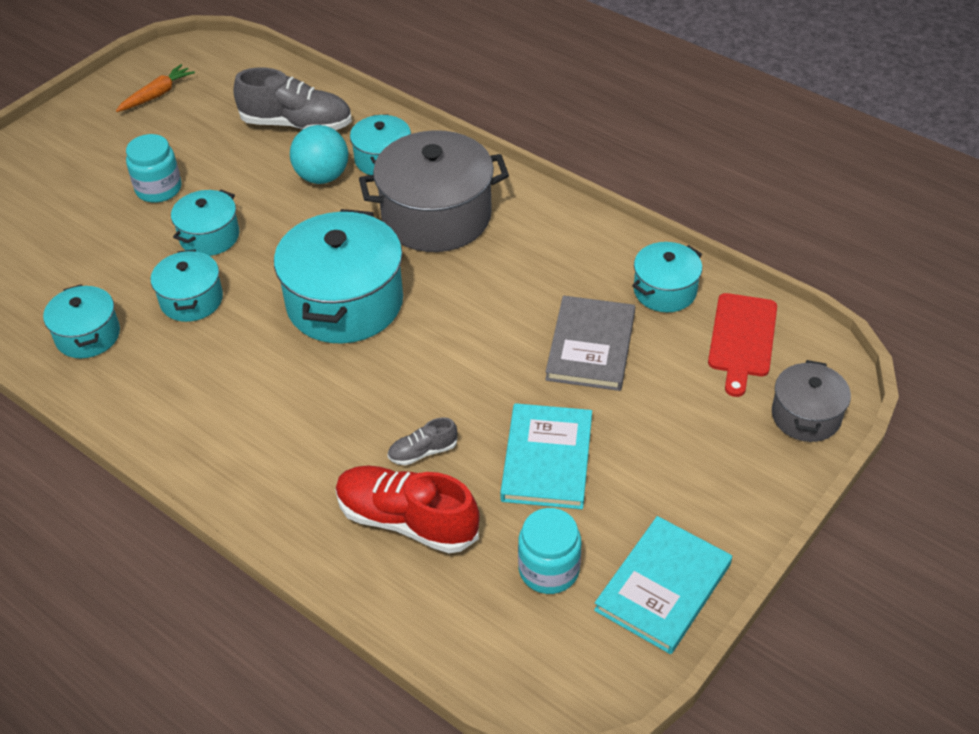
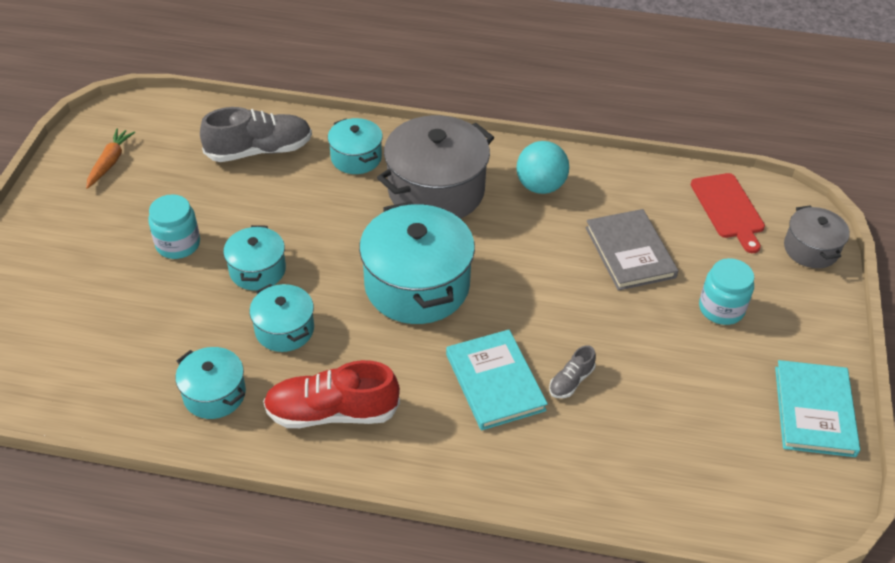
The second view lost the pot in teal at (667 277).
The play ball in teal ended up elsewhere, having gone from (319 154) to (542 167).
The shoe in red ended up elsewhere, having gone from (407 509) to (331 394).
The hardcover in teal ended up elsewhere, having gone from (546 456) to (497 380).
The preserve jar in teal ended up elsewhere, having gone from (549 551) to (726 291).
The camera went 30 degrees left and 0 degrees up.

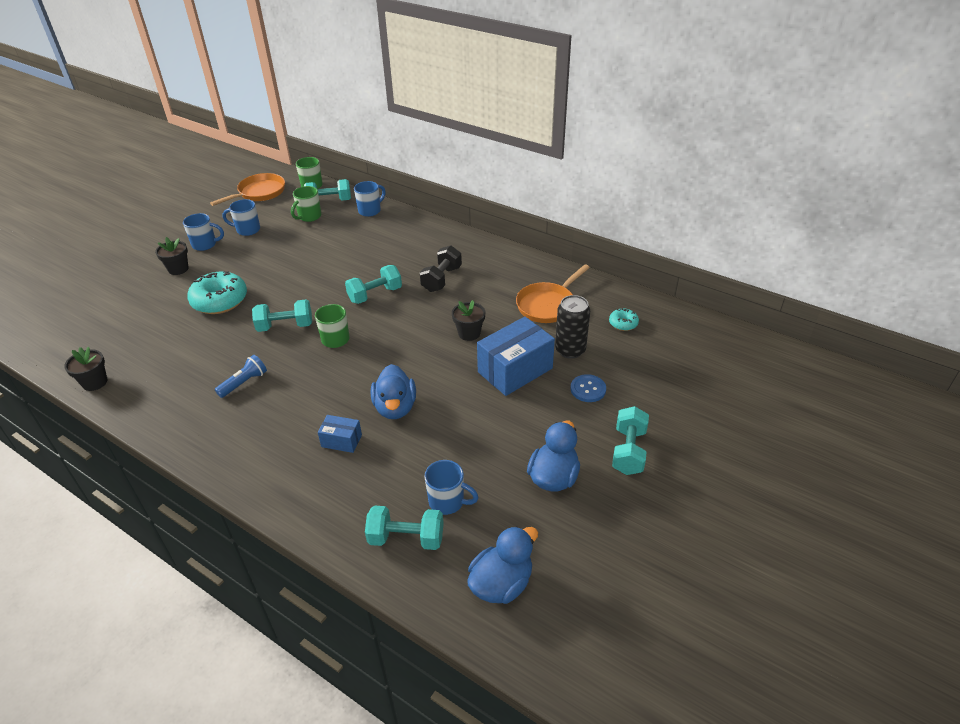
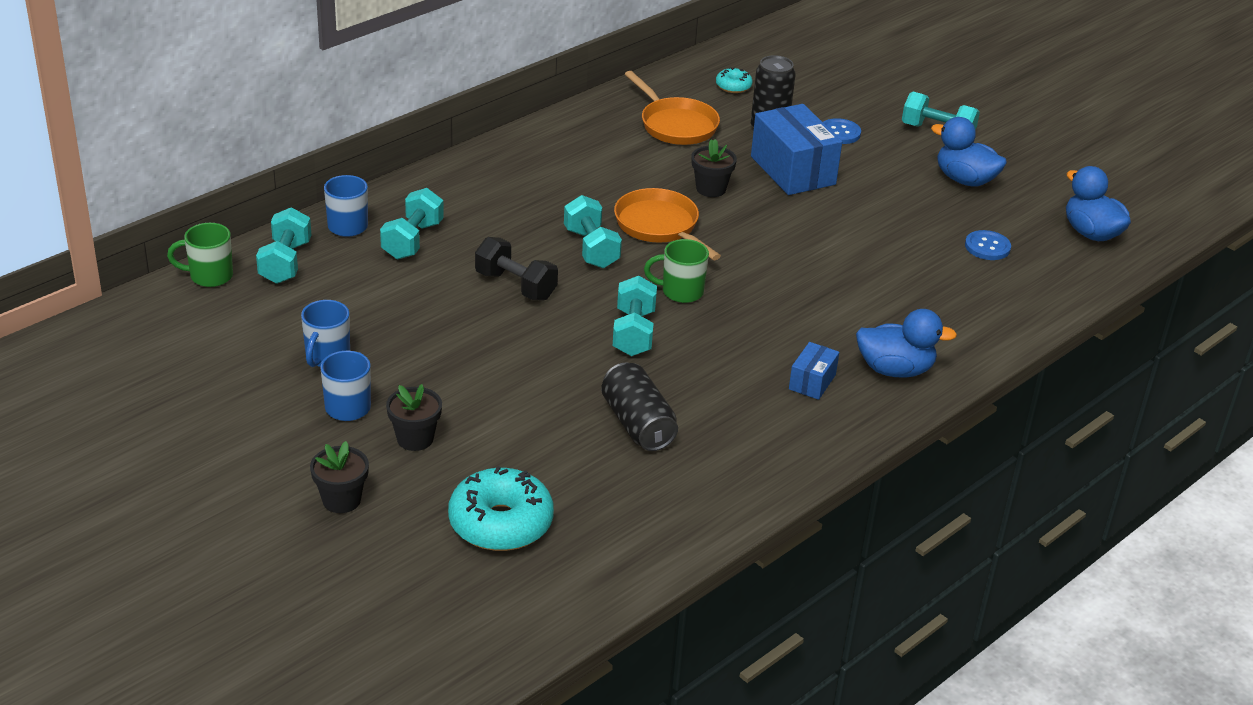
The second view lost the torch in royal blue at (241 376).
The second view lost the coffee mug in green at (306 204).
The second view gained the tin in jet-black at (639 407).
The plant pot in jet-black ended up elsewhere, having gone from (85 369) to (339 477).
The glazed donut in teal ended up elsewhere, having gone from (217 292) to (501 508).
The pan in orange ended up elsewhere, having gone from (247 189) to (667 224).
The box in royal blue ended up elsewhere, having gone from (340 434) to (814 371).
The free weight in teal ended up elsewhere, having gone from (404 527) to (412 223).
The duck in royal blue ended up elsewhere, having gone from (393 391) to (906 343).
The free weight in jet-black ended up elsewhere, having gone from (441 268) to (516 269).
Where the coffee mug in royal blue stood at (451 487), the sewing button in royal blue came to stand at (988 245).
The camera went 80 degrees left and 5 degrees down.

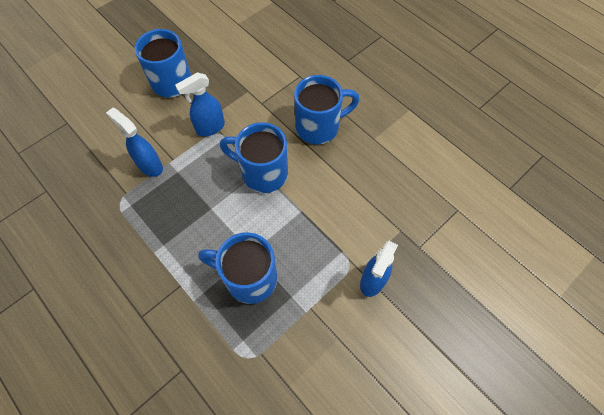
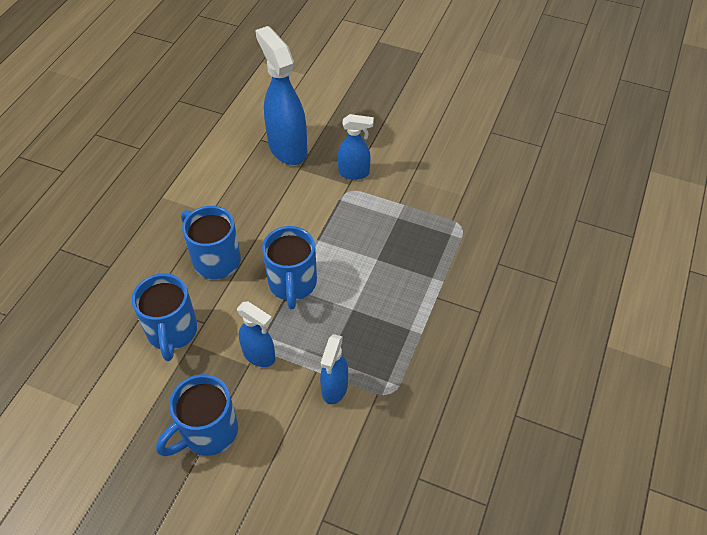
The second view gained the spray cleaner in royal blue at (281 95).
The coffee mug in royal blue ended up elsewhere, having gone from (237 268) to (165 317).
The camera went 115 degrees left and 10 degrees down.

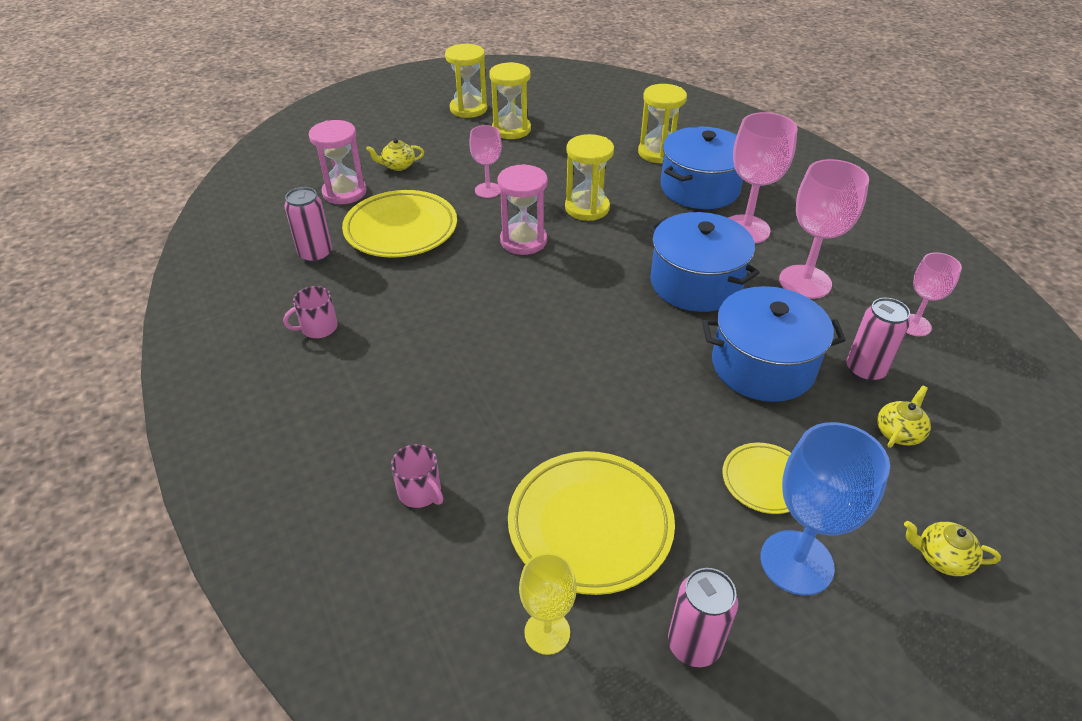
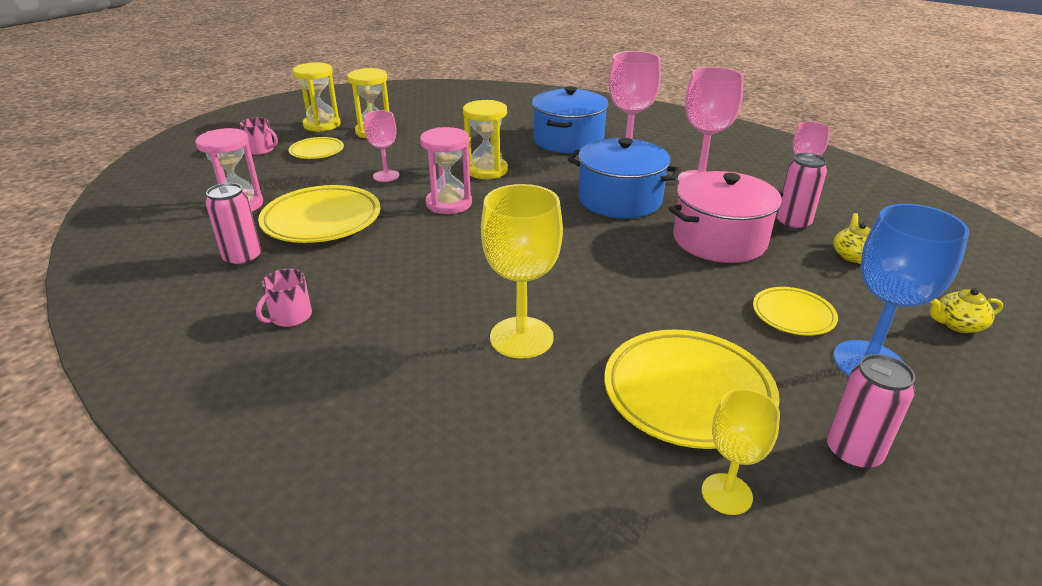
The second view lost the tea pot in golden at (395 154).
The second view lost the sandglass in golden at (662 124).
The second view gained the dinner plate in golden at (316 148).
The second view gained the wine glass in golden at (522 271).
The coffee mug in pink ended up elsewhere, having gone from (417 476) to (259 136).
What was the pot in royal blue at (774 344) turned into the pot in pink at (726 217).
The camera went 25 degrees left and 10 degrees down.

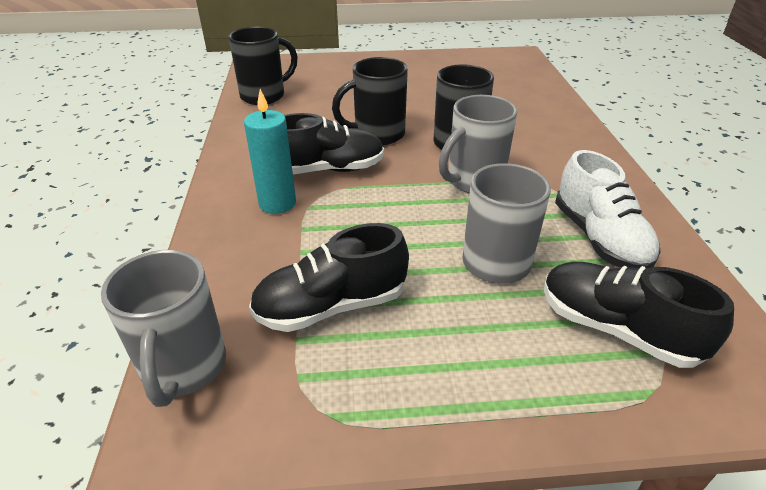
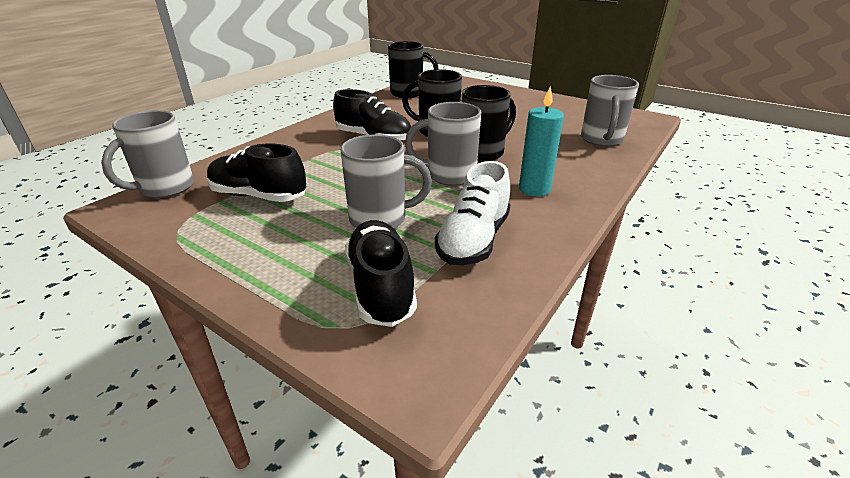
The second view gained the coffee mug in ash-grey at (610 111).
The wax candle in teal ended up elsewhere, having gone from (270 151) to (541 141).
The camera went 40 degrees right and 5 degrees down.

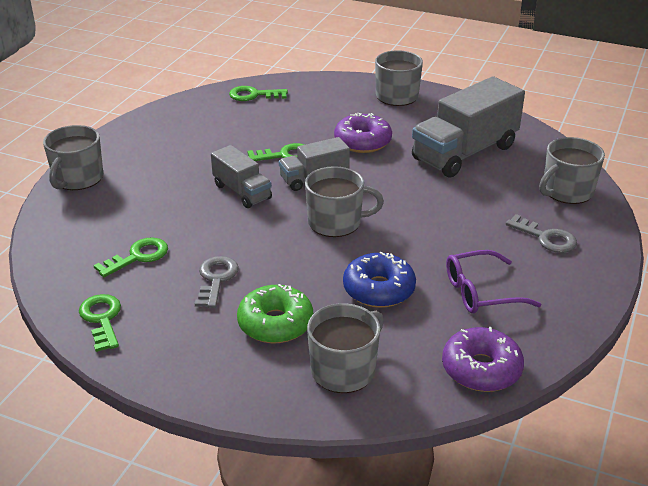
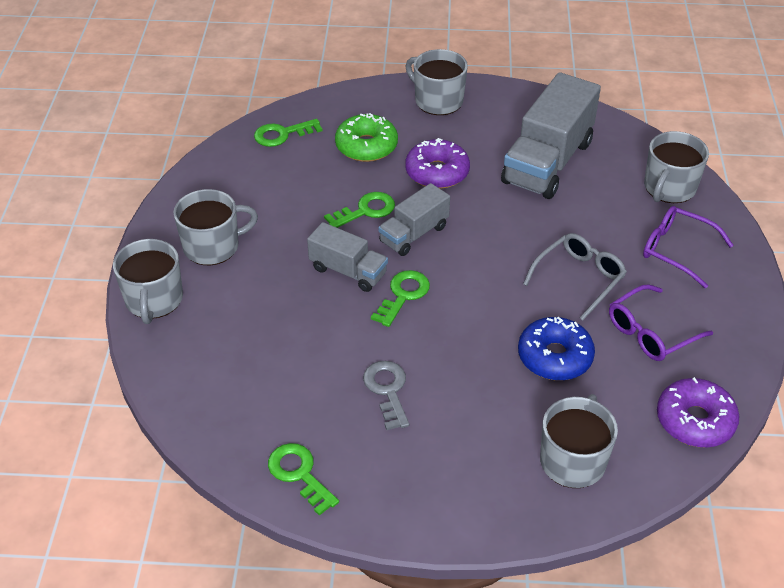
The second view gained the spectacles in ash-grey at (575 276).
The door key in green ended up elsewhere, having gone from (130 257) to (400 298).
The glazed donut in green ended up elsewhere, having gone from (275 314) to (366 137).
The coffee mug in ash-grey ended up elsewhere, having gone from (344 201) to (215 227).
Where the door key in ash-grey stood at (541 233), the spectacles in violet came to stand at (688 247).
The camera went 20 degrees left and 10 degrees up.

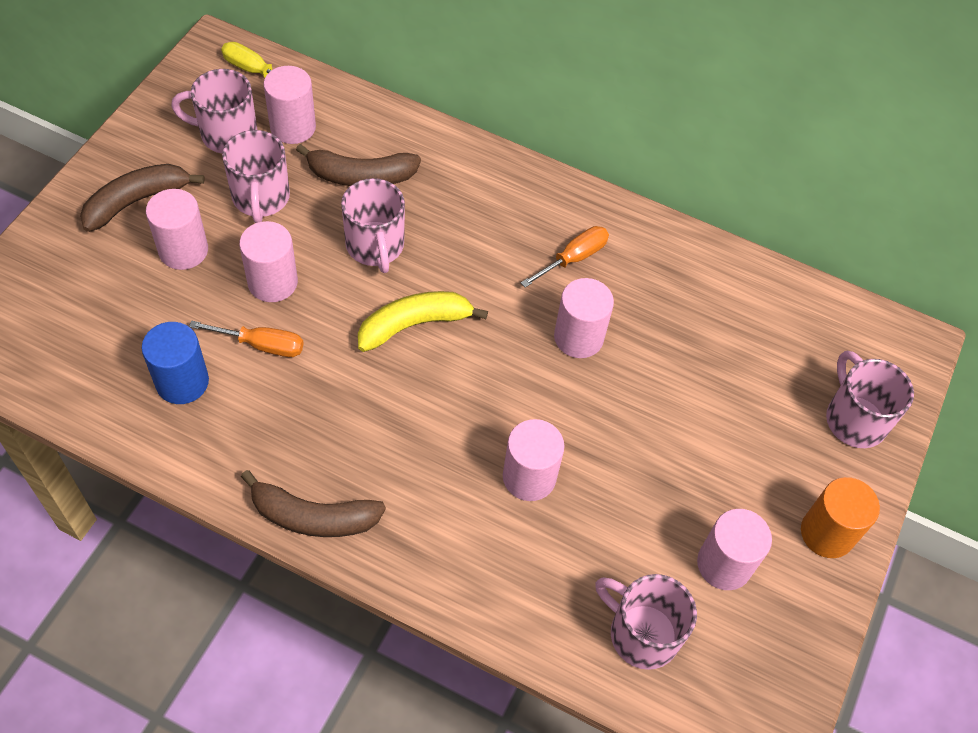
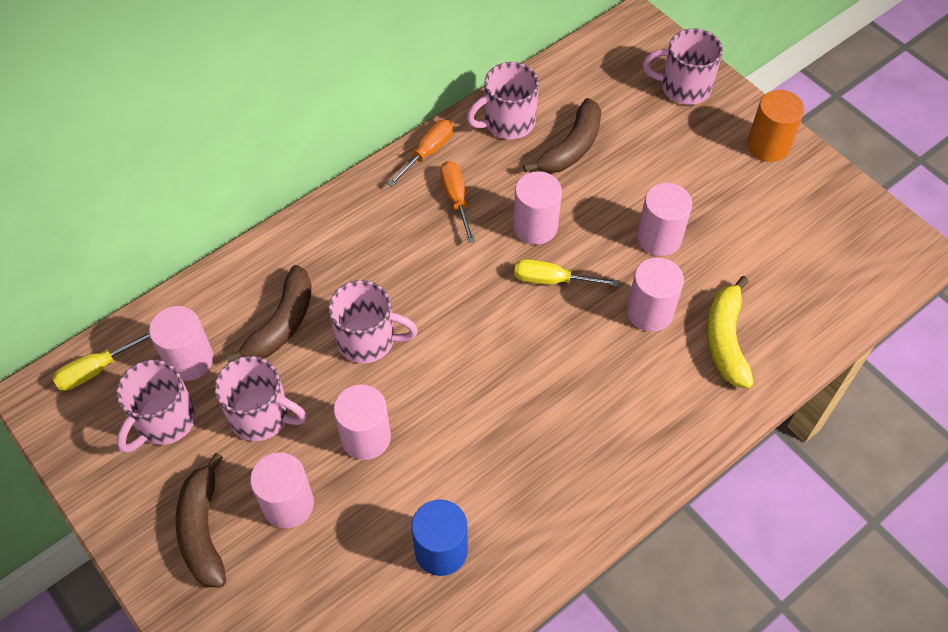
The second view gained the hand screwdriver in golden at (566 272).
The hand screwdriver in orange ended up elsewhere, having gone from (246 339) to (420 153).
The toy banana in brown ended up elsewhere, having gone from (313 503) to (562 135).
The toy banana in golden ended up elsewhere, having gone from (423 321) to (730 332).
The coffee mug in pink ended up elsewhere, having gone from (646 622) to (503 100).
The cylinder shape in pink ended up elsewhere, having gone from (734 549) to (664 219).
The camera went 60 degrees left and 0 degrees up.

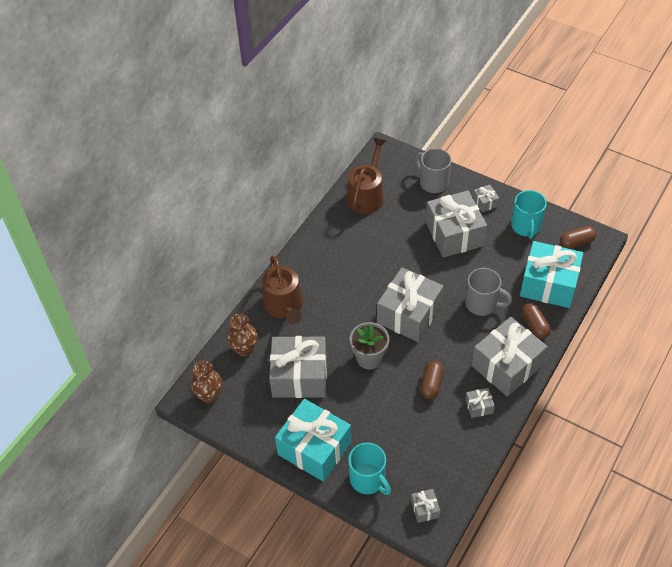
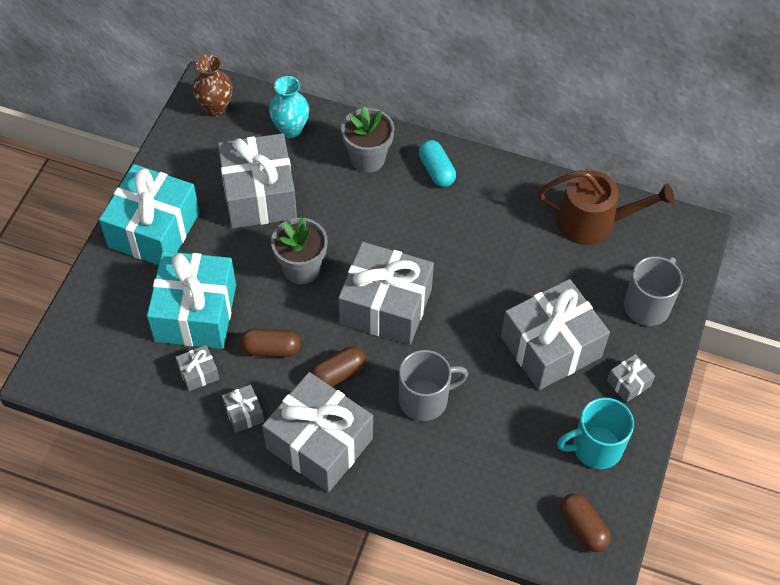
The second view lost the coffee mug in teal at (369 468).
The second view gained the pill in teal at (437 163).
The gift in ash-grey ended up elsewhere, having gone from (425 506) to (197 368).
The gift in teal ended up elsewhere, having gone from (551 274) to (191 300).
The pill in brown ended up elsewhere, having gone from (536 321) to (338 366).
Where the sprinkling can in brown stood at (282 290), the plant pot in ash-grey came to stand at (367 139).
What was the vase in brown at (242 334) turned into the vase in teal at (289 107).
The coffee mug in ash-grey at (488 292) ended up facing another way, 120 degrees counterclockwise from before.
The camera went 75 degrees right and 5 degrees up.

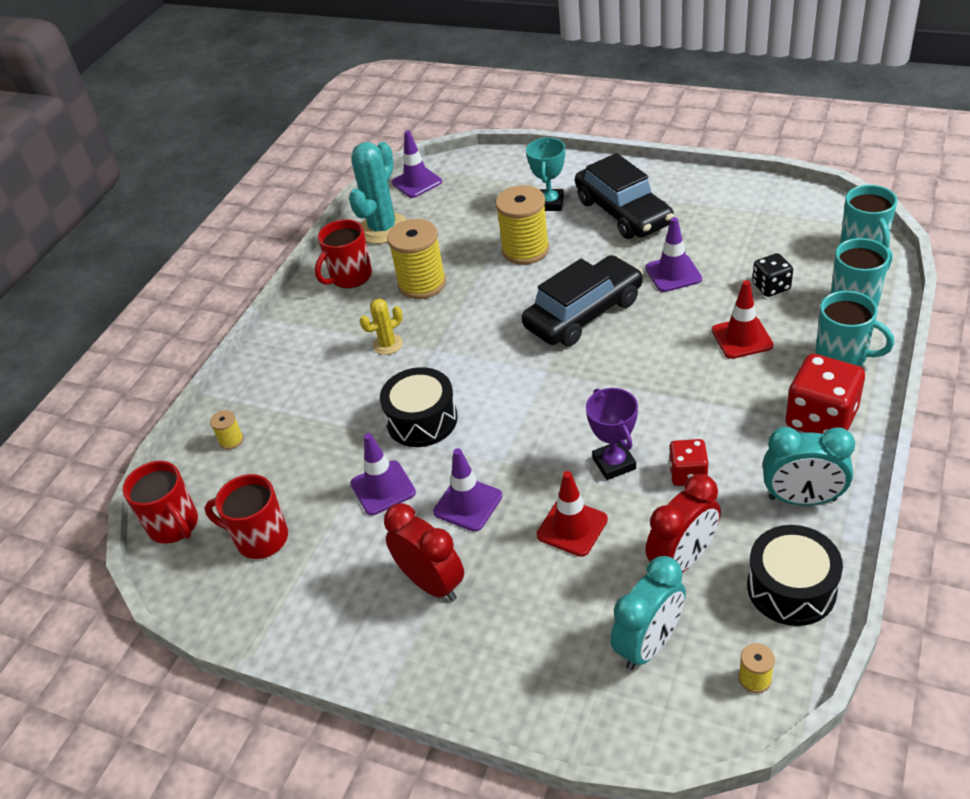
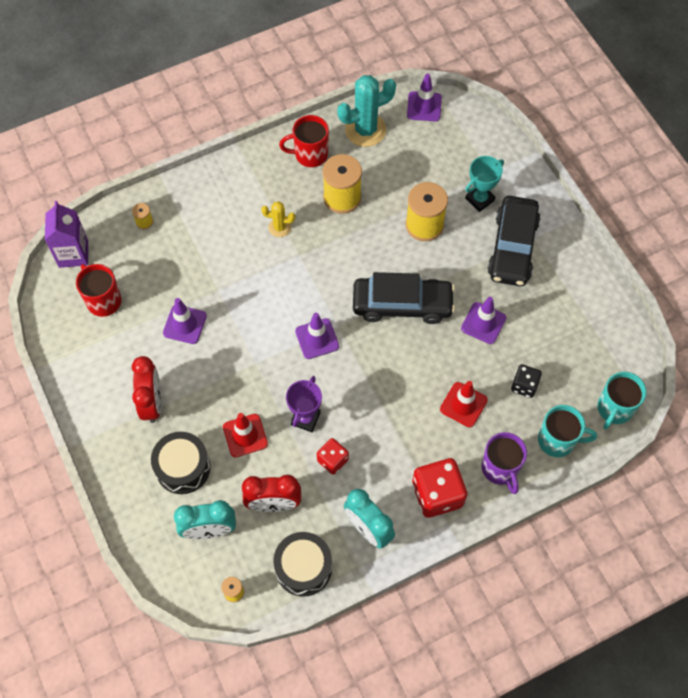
The snare drum in jet-black ended up elsewhere, having gone from (419 407) to (181 463).
The safety cone in violet ended up elsewhere, having gone from (468 490) to (317 336).
Where the coffee mug in red stood at (160 502), the carton in violet came to stand at (66 234).
What was the coffee mug in teal at (855 328) turned into the coffee mug in violet at (504 463).
The camera went 35 degrees right and 20 degrees up.

